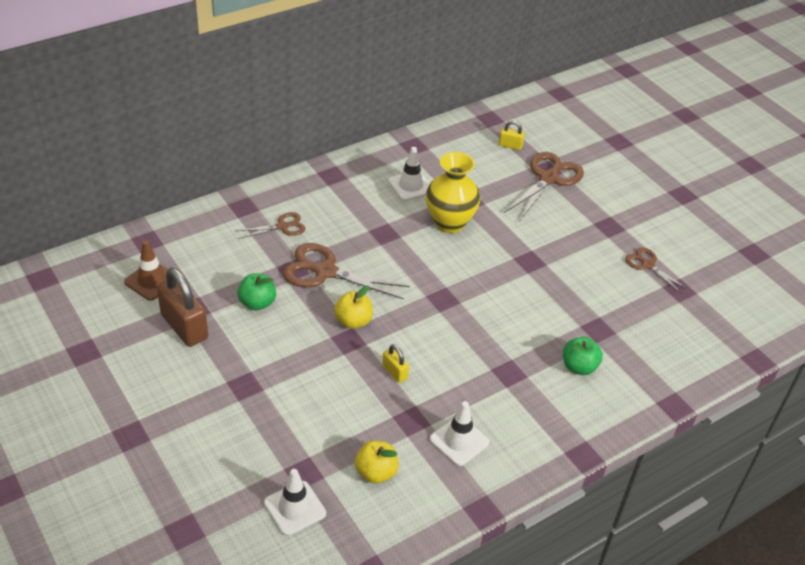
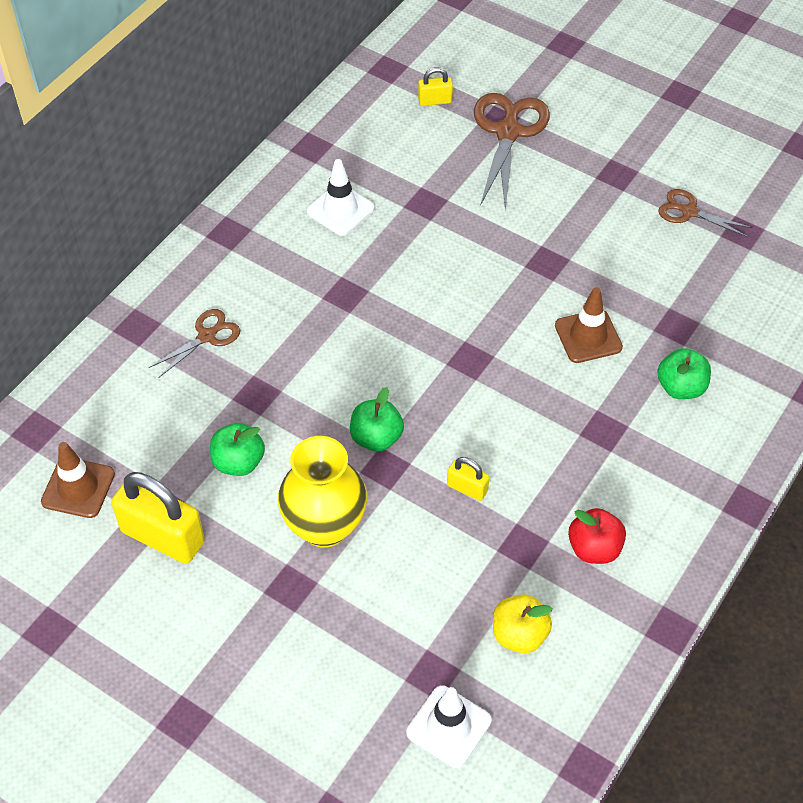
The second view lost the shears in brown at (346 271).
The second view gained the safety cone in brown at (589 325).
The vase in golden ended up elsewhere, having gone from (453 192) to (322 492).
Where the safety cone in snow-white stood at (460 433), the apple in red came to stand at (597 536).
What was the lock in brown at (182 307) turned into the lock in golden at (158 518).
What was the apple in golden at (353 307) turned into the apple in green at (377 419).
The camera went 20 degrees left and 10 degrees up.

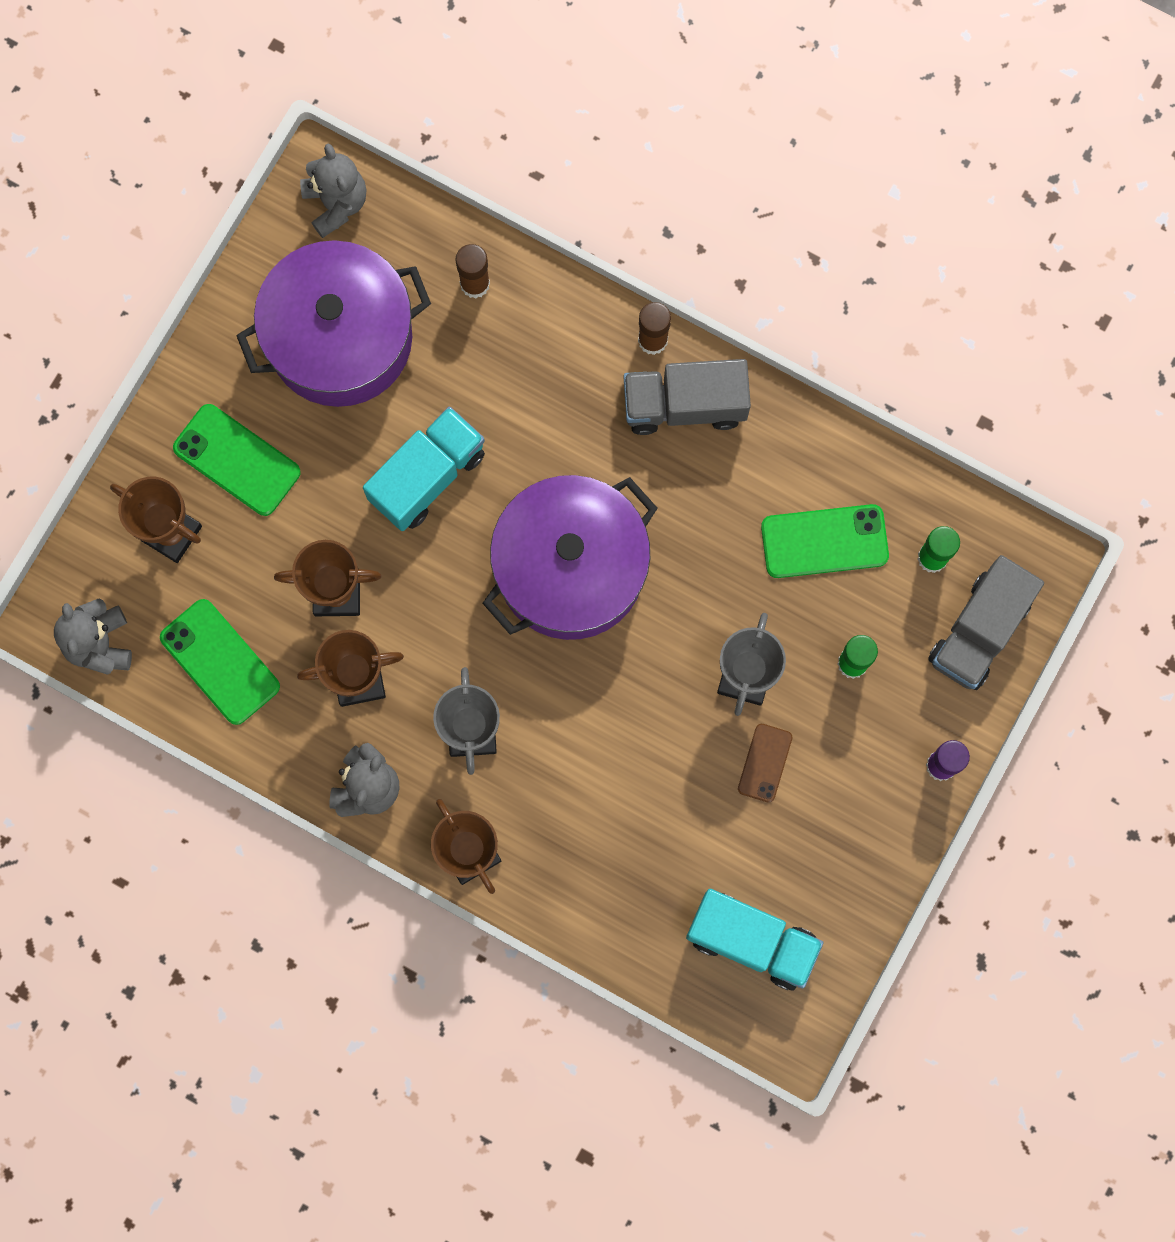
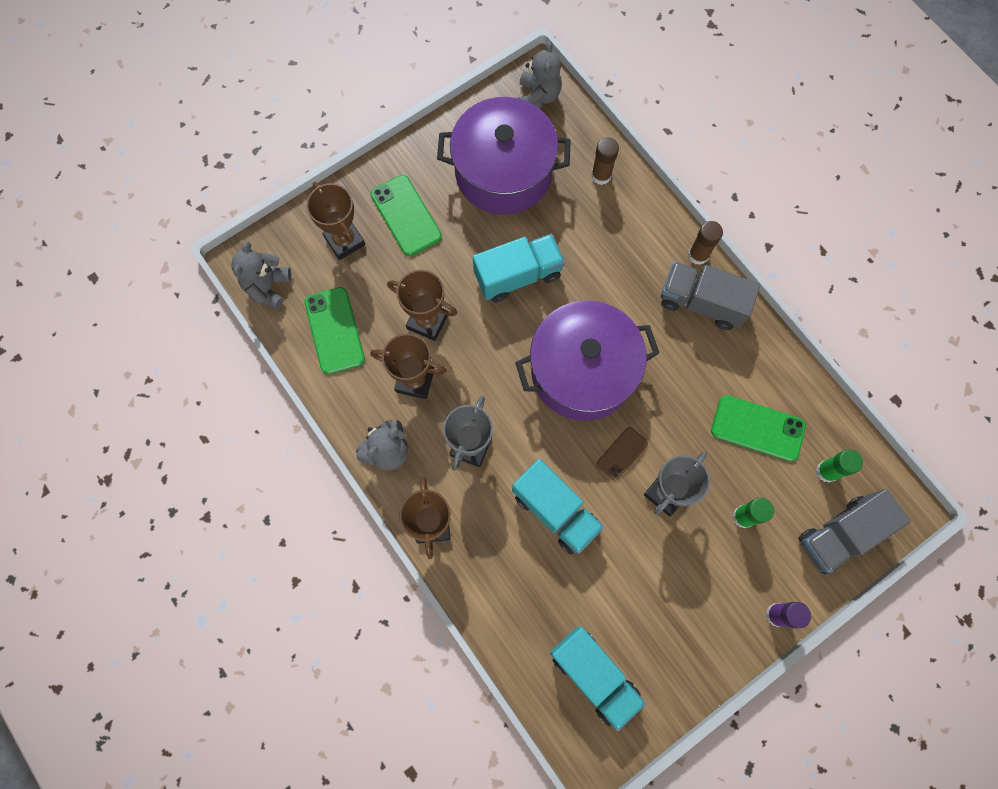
The second view gained the lorry in teal at (558 506).
The smartphone in brown ended up elsewhere, having gone from (765 763) to (622 454).
The camera went 25 degrees right and 5 degrees down.

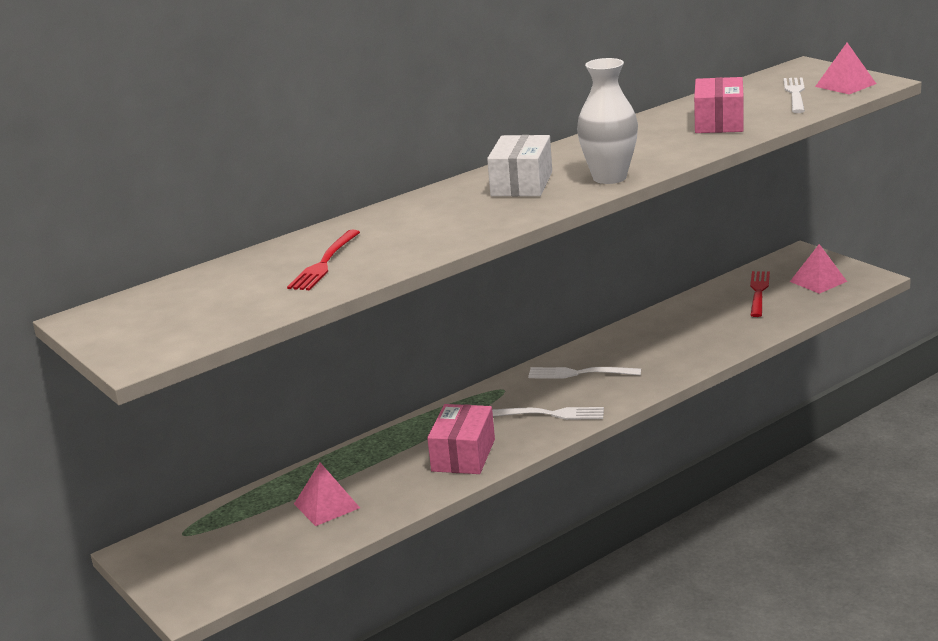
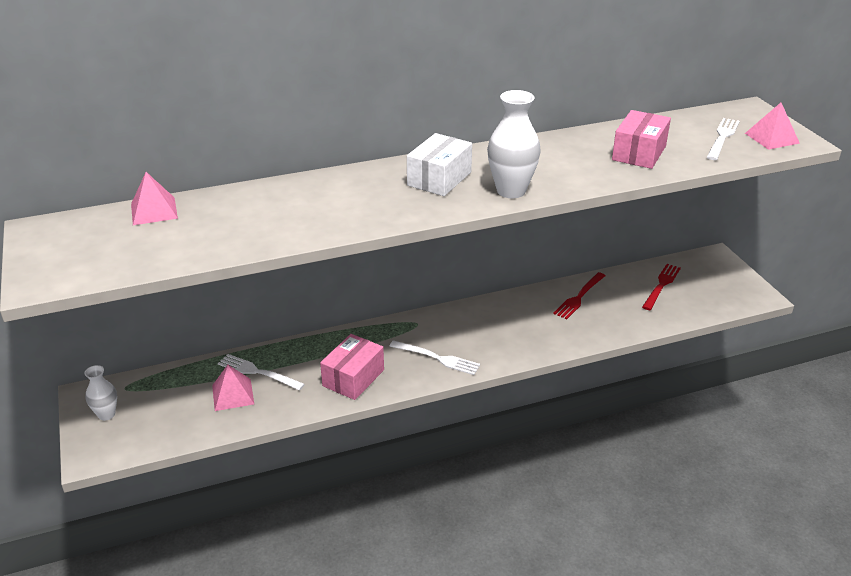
The second view gained the vase in snow-white at (100 393).
The table fork in red ended up elsewhere, having gone from (323 260) to (579 295).
The table fork in snow-white ended up elsewhere, having gone from (584 373) to (261 372).
The pyramid shape in pink ended up elsewhere, having gone from (818 269) to (154 198).
The camera went 15 degrees right and 10 degrees up.

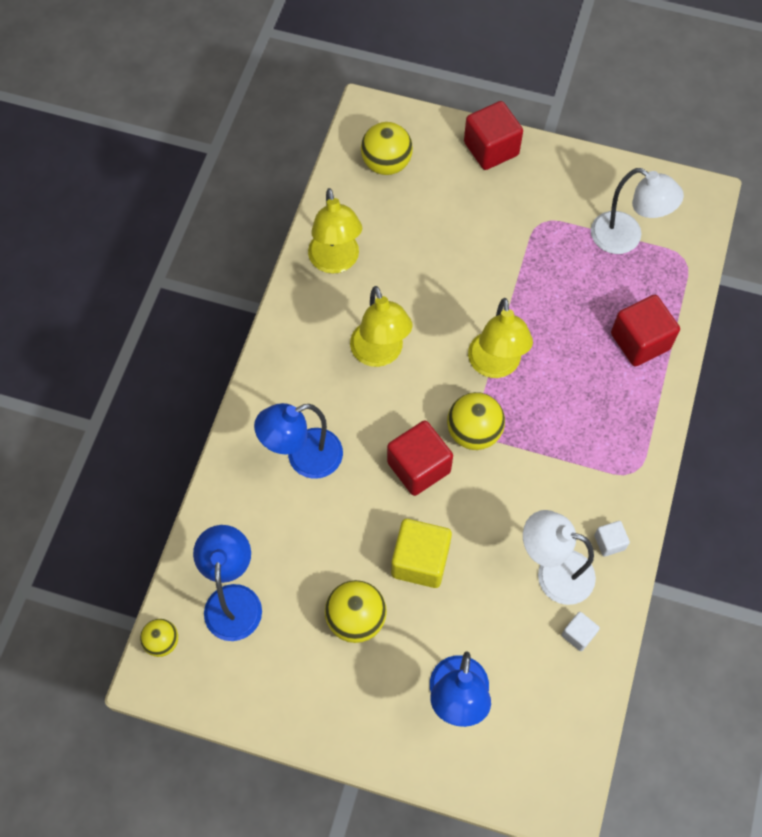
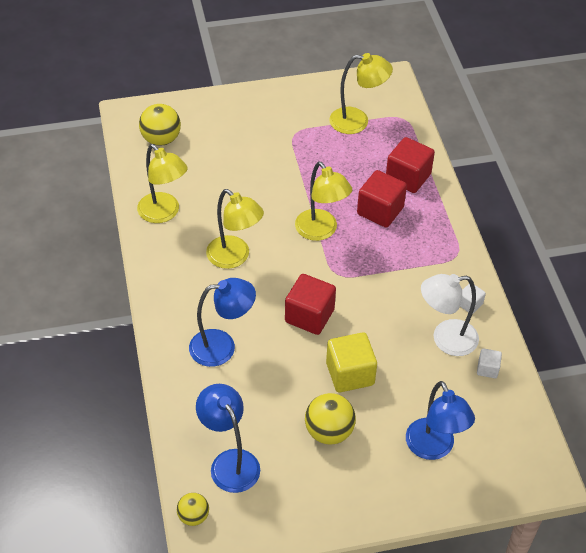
The second view lost the play ball in golden at (476 421).
The solid cube in red ended up elsewhere, having gone from (493 135) to (382 199).
What was the reading lamp in snow-white at (637 211) turned into the reading lamp in golden at (361 93).
The reading lamp in royal blue at (298 441) ended up facing another way, 135 degrees counterclockwise from before.
The camera went 30 degrees left and 15 degrees down.

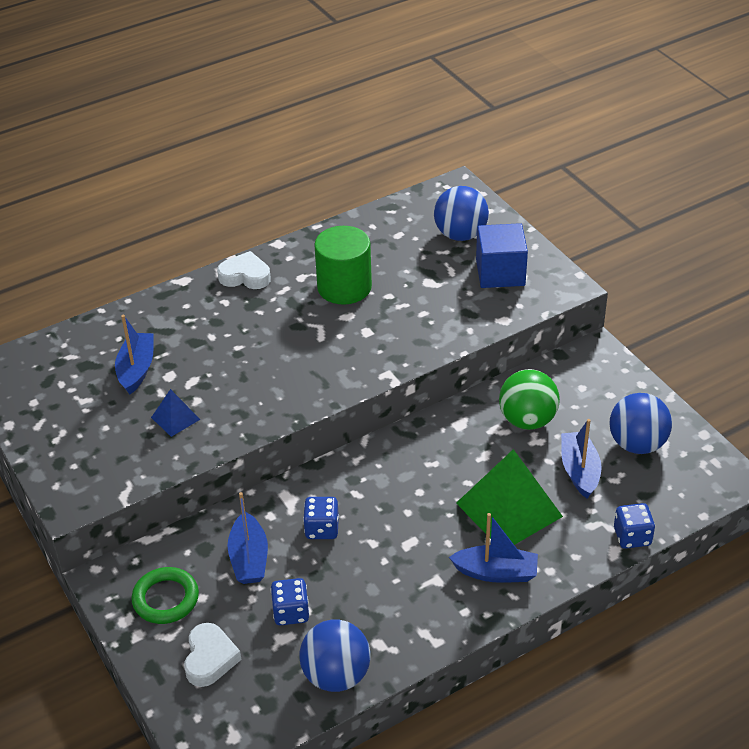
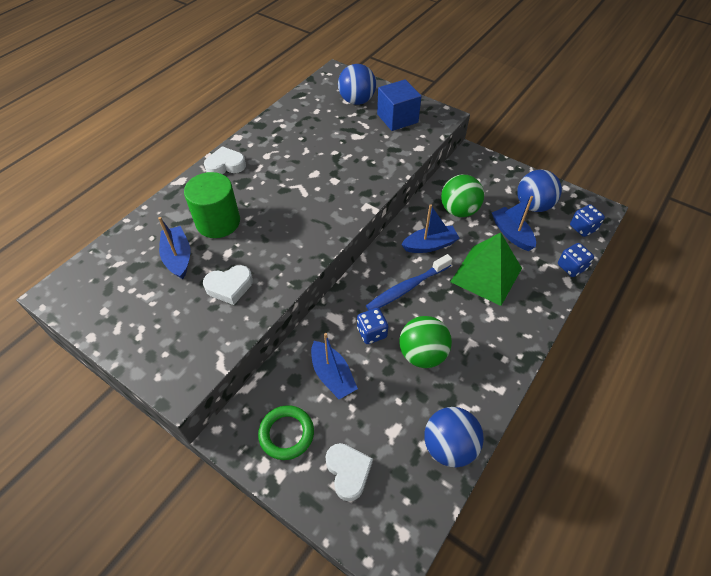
The second view gained the tooth brush in royal blue at (409 282).
The second view gained the play ball in green at (425 342).
The dice in royal blue ended up elsewhere, having gone from (290 601) to (587 220).
The cylinder shape in green ended up elsewhere, having gone from (343 265) to (212 205).
The toy boat in royal blue ended up elsewhere, having gone from (493 548) to (430 228).
Where the pyramid shape in royal blue stood at (176 413), the heart shape in snow-white came to stand at (228 285).
The camera went 25 degrees left and 10 degrees up.

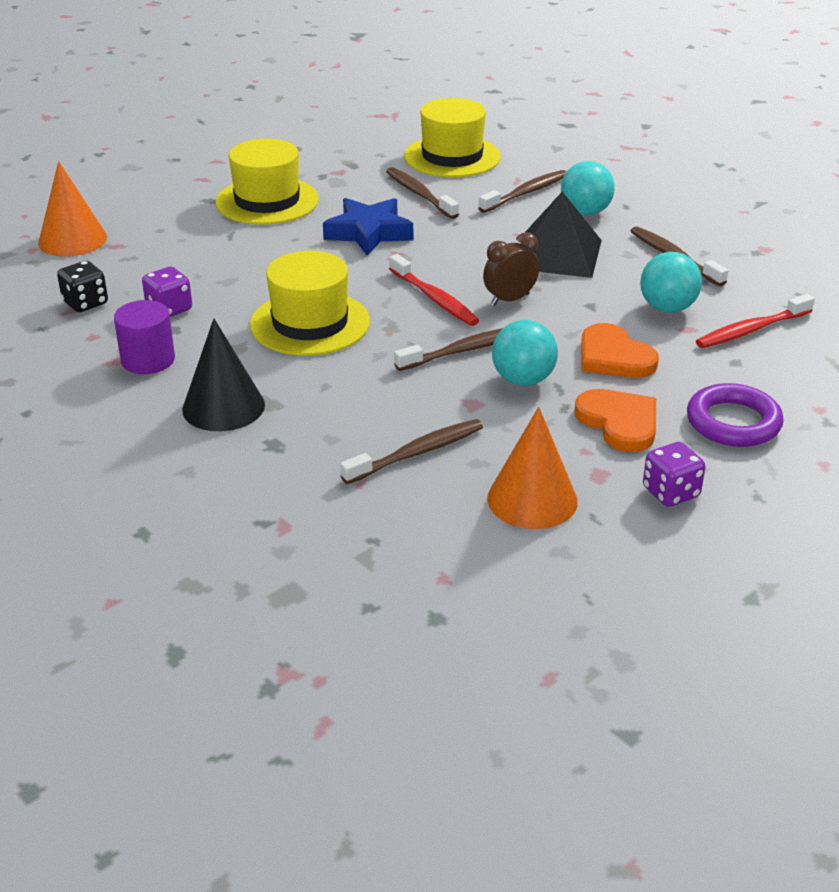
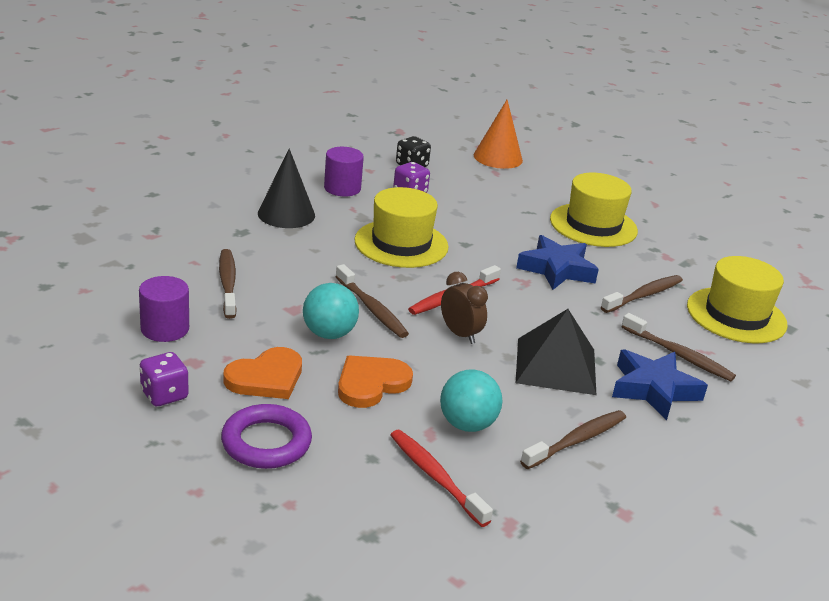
Where the cone in orange stood at (532 468), the cylinder shape in violet came to stand at (164 309).
Where the play ball in teal stood at (588 188), the five-pointed star in royal blue came to stand at (660 385).
The tooth brush in brown at (411 451) ended up facing another way, 150 degrees counterclockwise from before.
The camera went 80 degrees right and 5 degrees down.

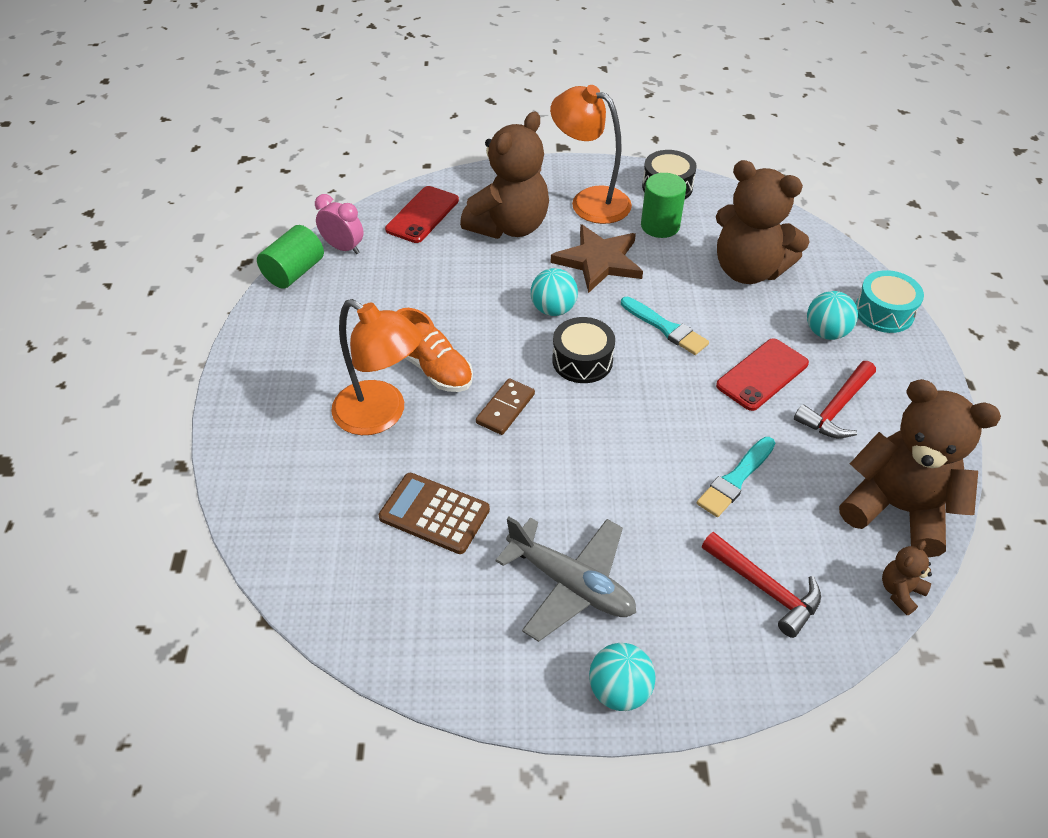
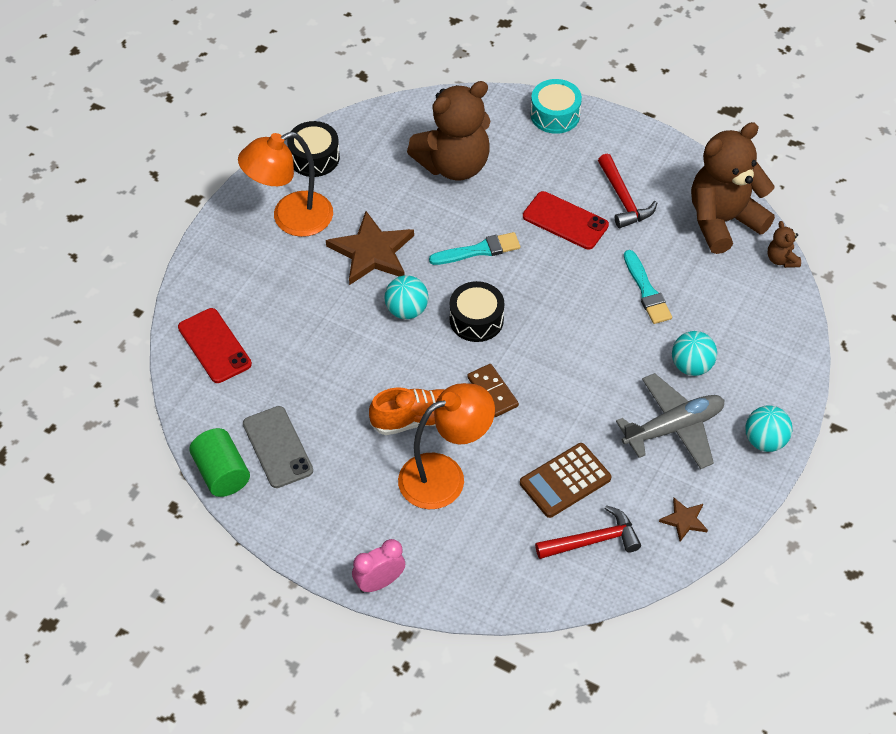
The second view lost the stuffed bear in brown at (504 175).
The second view lost the cylinder shape in green at (663 205).
The second view gained the smartphone in ash-grey at (278 447).
The second view gained the five-pointed star in brown at (683 520).
The bedside clock in pink ended up elsewhere, having gone from (339 224) to (378 566).
The carpenter's hammer in red ended up elsewhere, having gone from (761 585) to (588 532).
The play ball in teal ended up elsewhere, having gone from (832 315) to (694 353).
The smartphone in red at (762 374) ended up facing another way, 45 degrees counterclockwise from before.
The camera went 60 degrees left and 5 degrees up.

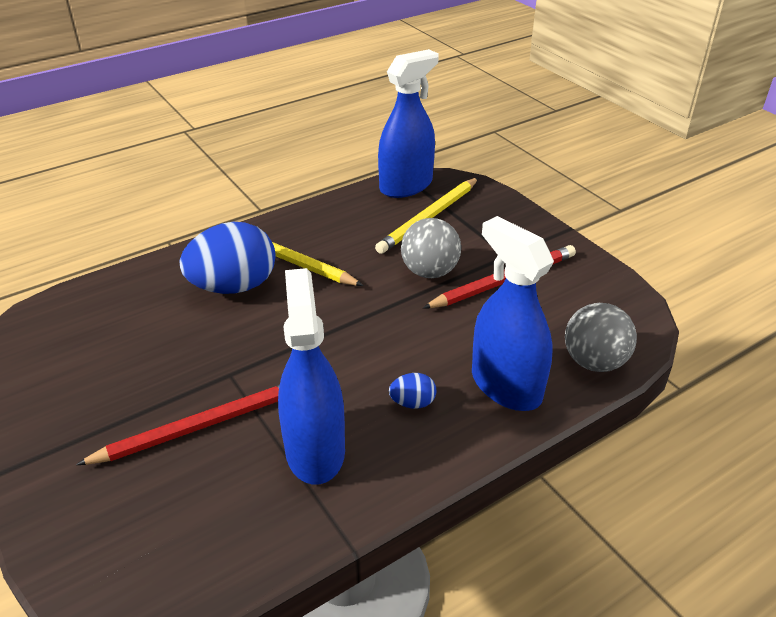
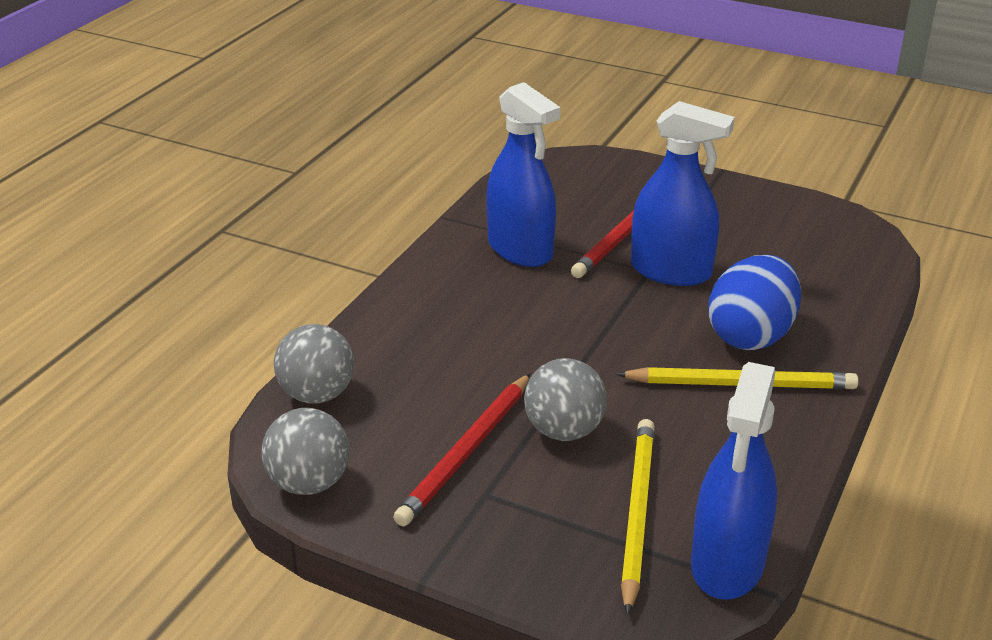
The second view lost the egg shape in royal blue at (412 391).
The second view gained the play ball in ash-grey at (306 451).
The spray cleaner in royal blue ended up elsewhere, having gone from (513 313) to (683 193).
The camera went 150 degrees right and 5 degrees down.

